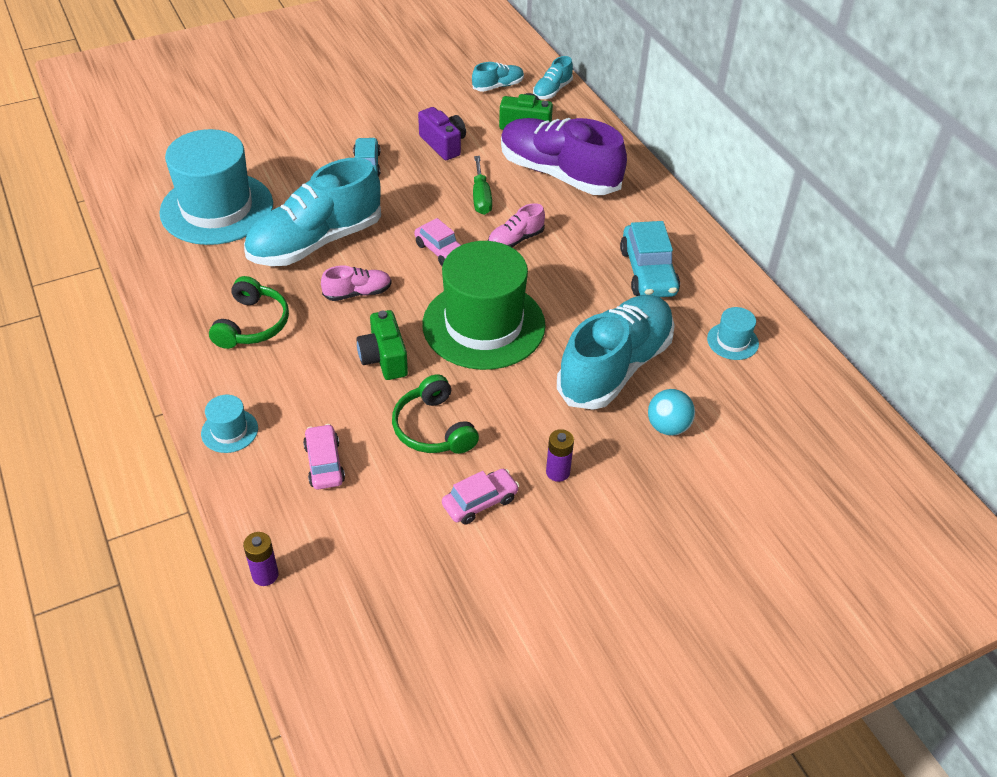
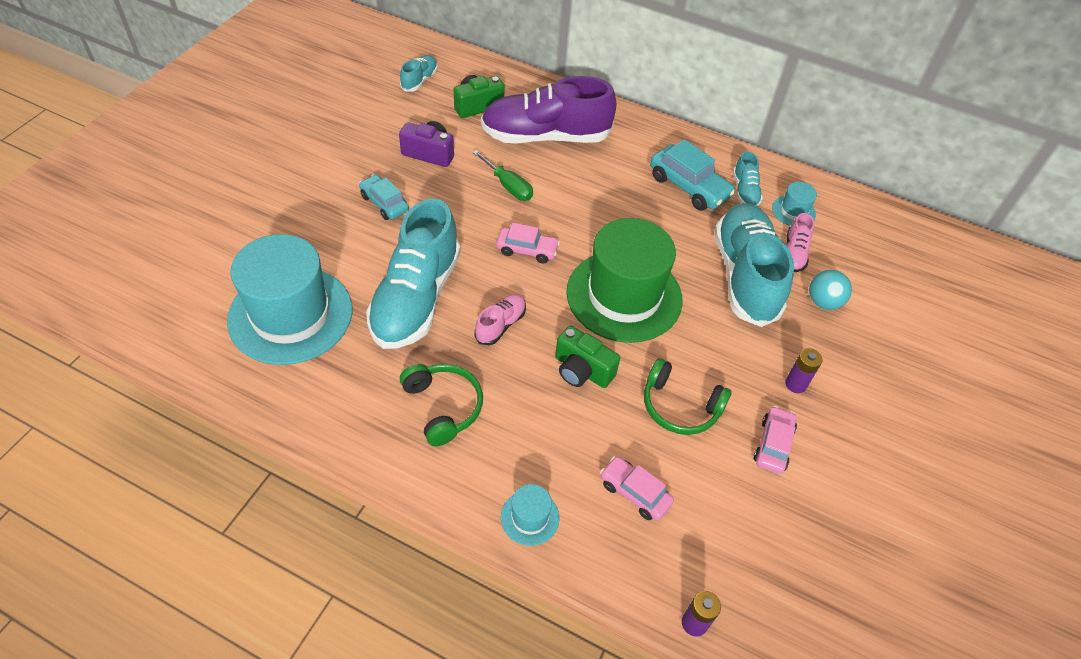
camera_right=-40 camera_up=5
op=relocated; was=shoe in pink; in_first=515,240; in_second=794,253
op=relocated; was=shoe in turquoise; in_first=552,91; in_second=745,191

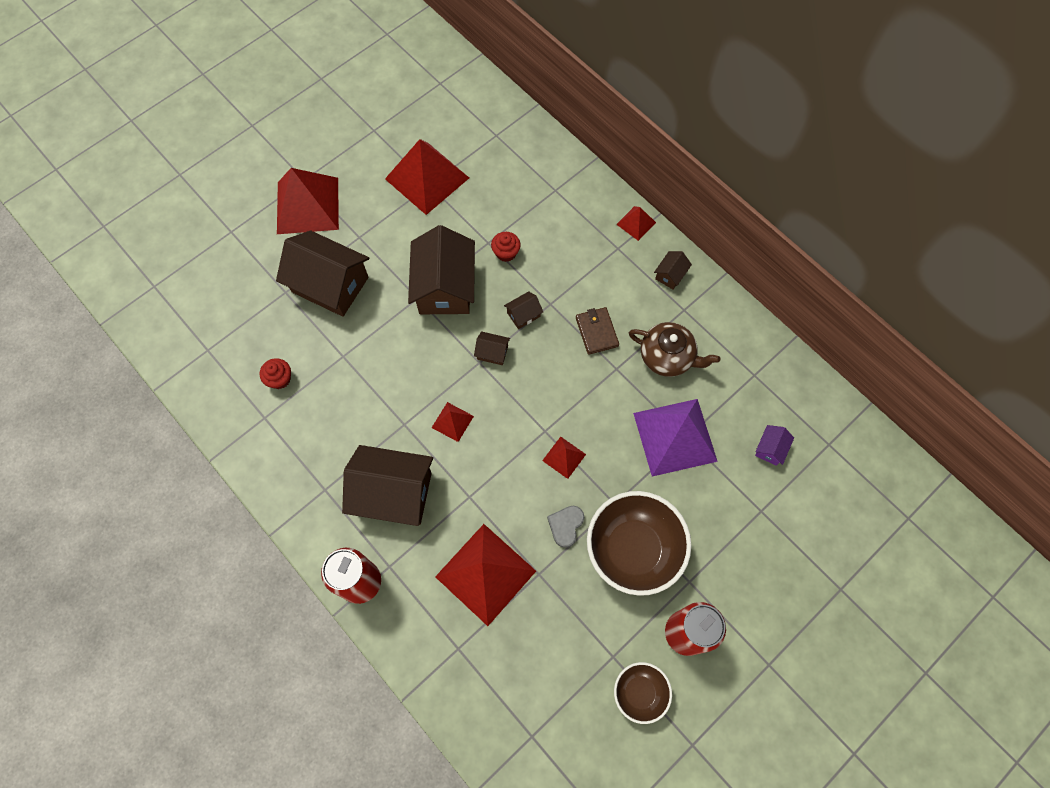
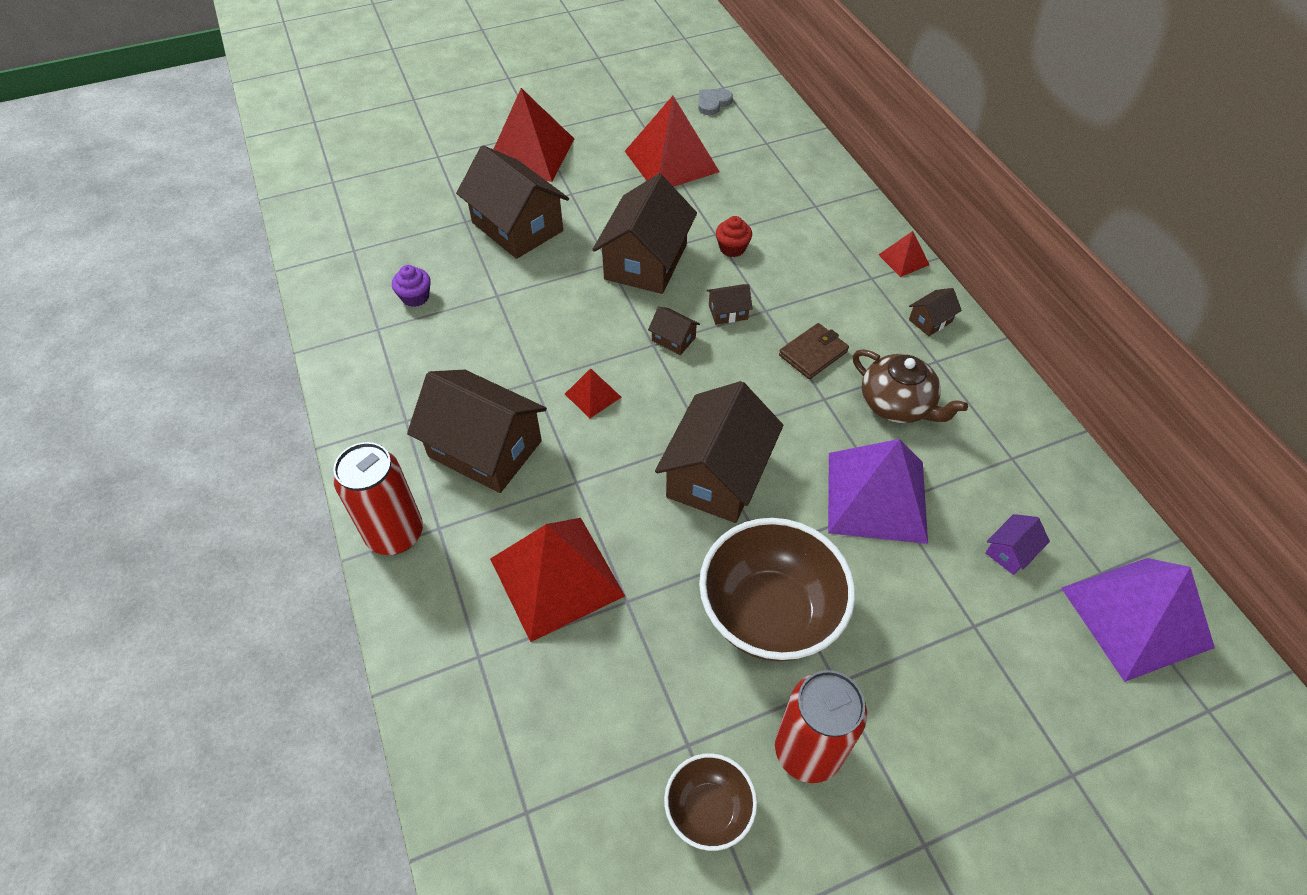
camera_right=20 camera_up=-15
op=colour; was=cupcake in red; now=cupcake in purple; in_first=280,379; in_second=415,297
op=exchanged; was=pyramid in red; now=house in brown; in_first=564,457; in_second=717,475
op=relocated; was=heart in grey; in_first=565,525; in_second=713,103
op=spun; was=wallet in brown; in_first=596,332; in_second=813,353; clockwise=45
op=appeared; now=pyramid in purple; in_second=1136,617

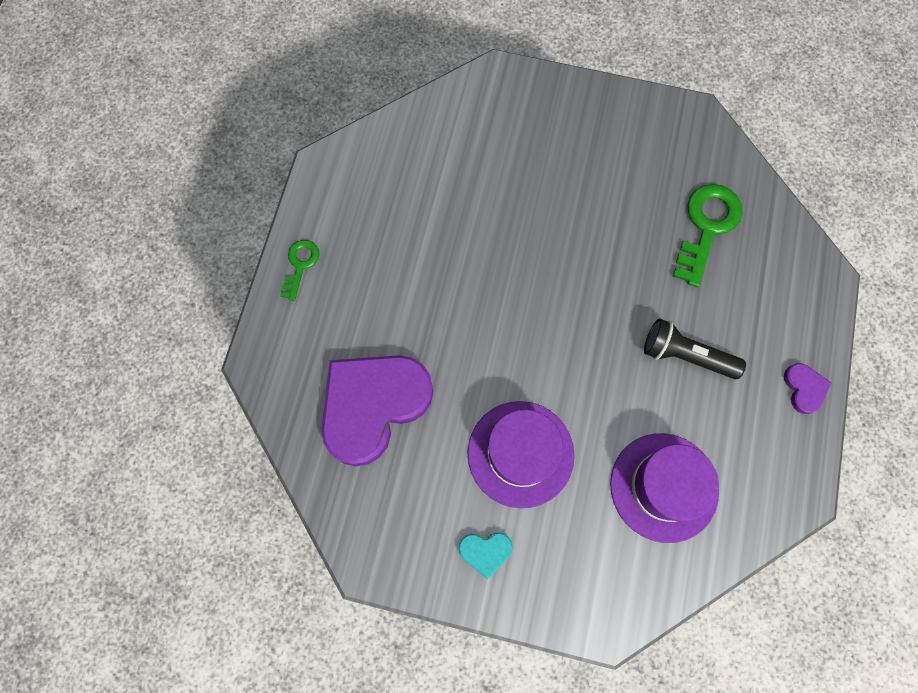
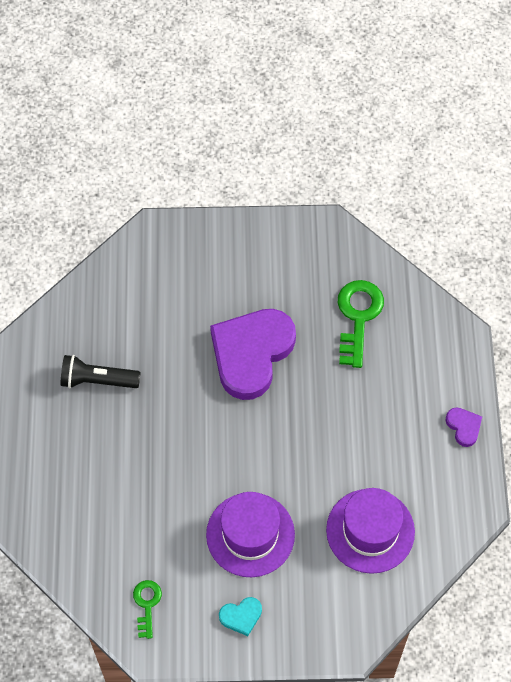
camera_right=-15 camera_up=-10
op=relocated; was=key in green; in_first=300,265; in_second=147,604
op=relocated; was=heart in purple; in_first=373,405; in_second=251,354
op=relocated; was=flashlight in black; in_first=685,355; in_second=97,380

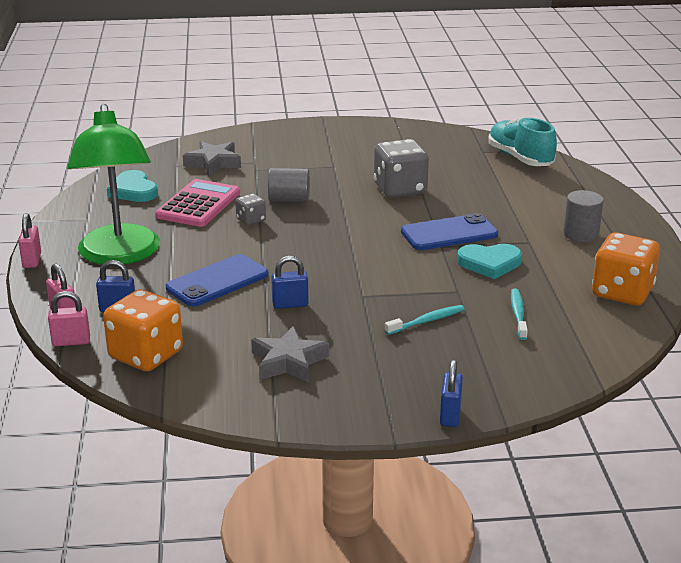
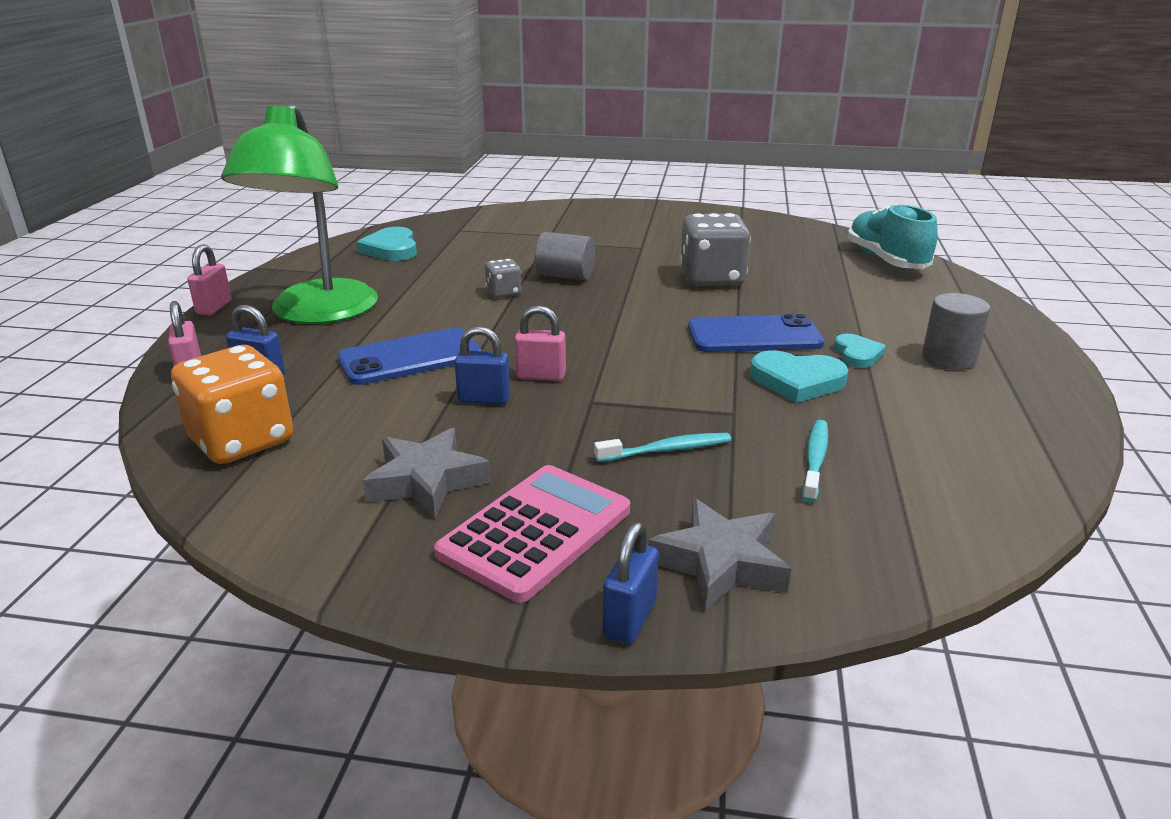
camera_right=15 camera_up=0
op=relocated; was=padlock in pink; in_first=71,342; in_second=541,376
op=relocated; was=calculator in pink; in_first=198,204; in_second=535,532
op=relocated; was=star in grey; in_first=213,163; in_second=720,563
op=missing; was=dice in orange; in_first=622,292
op=appeared; now=heart in turquoise; in_second=857,354

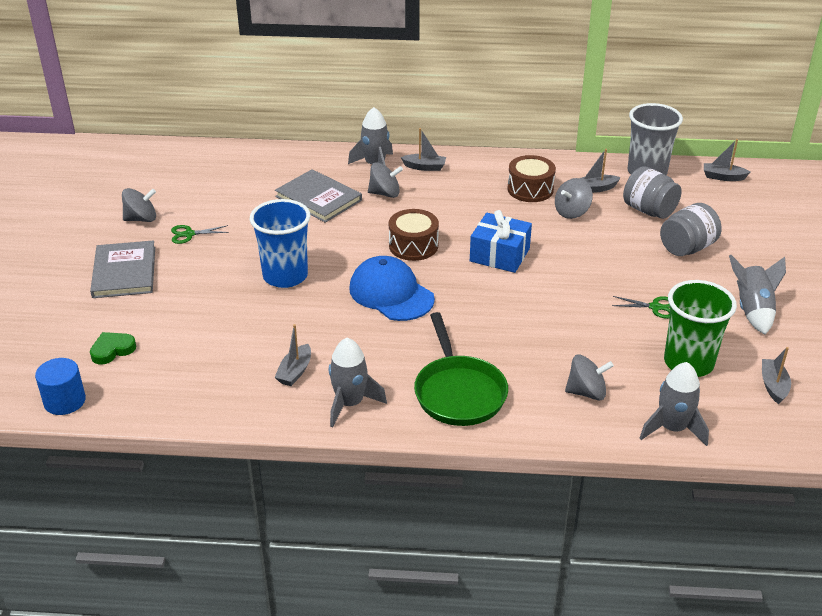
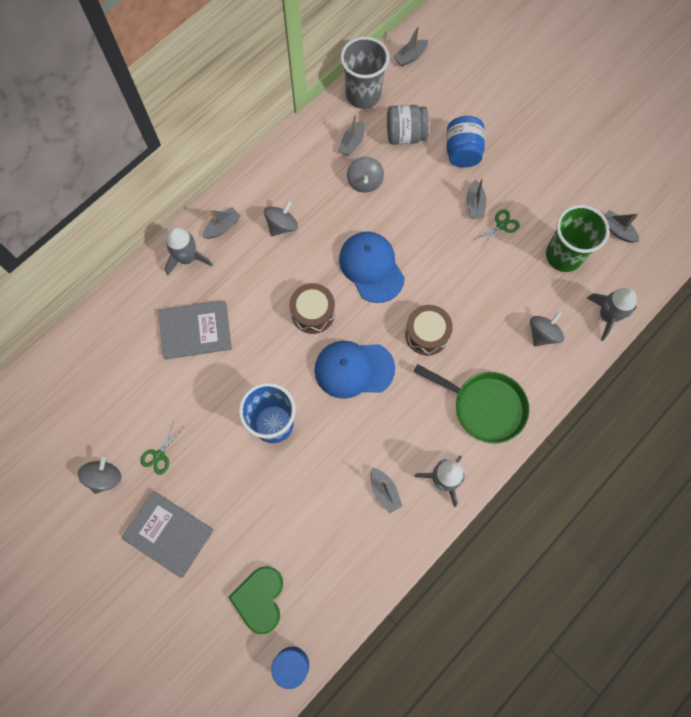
camera_right=-50 camera_up=35
op=size; was=heart in green; in_first=112,350; in_second=260,599; ratio=1.59
op=relocated; was=spinning top in grey; in_first=385,193; in_second=282,225
op=exchanged; was=gift in blue; now=cap in blue; in_first=499,255; in_second=371,267
op=relocated; was=drum in brown; in_first=530,189; in_second=427,334
op=colour; was=jar in grey; now=jar in blue; in_first=687,248; in_second=462,152
op=missing; was=rocket in grey; in_first=752,310
op=appeared; now=boat in grey; in_second=474,204

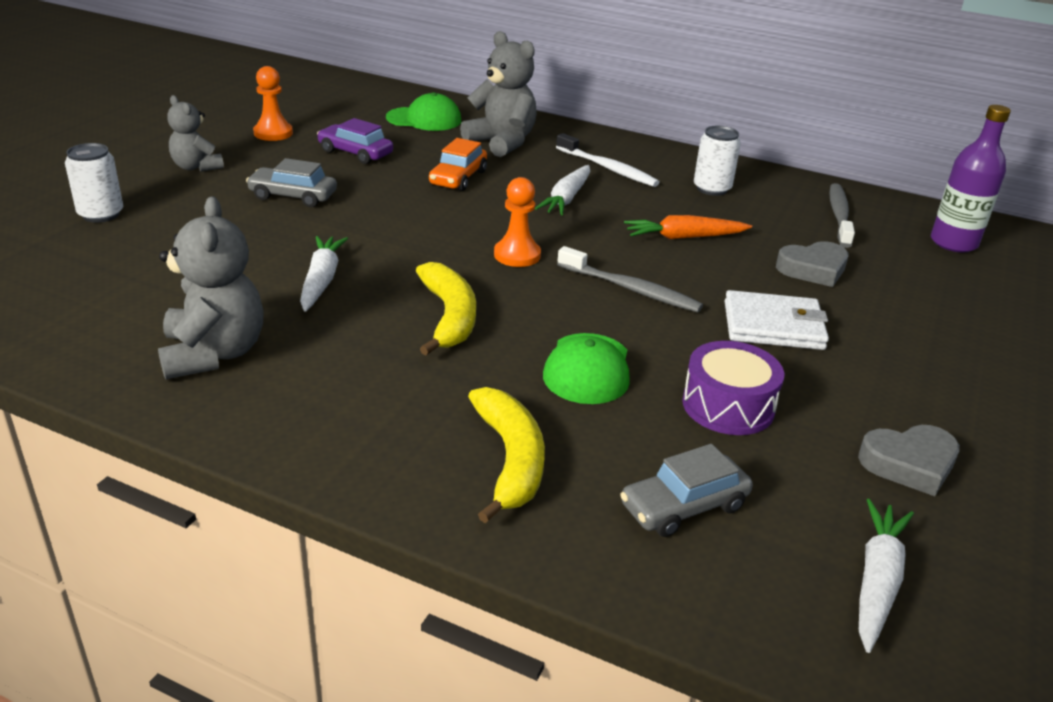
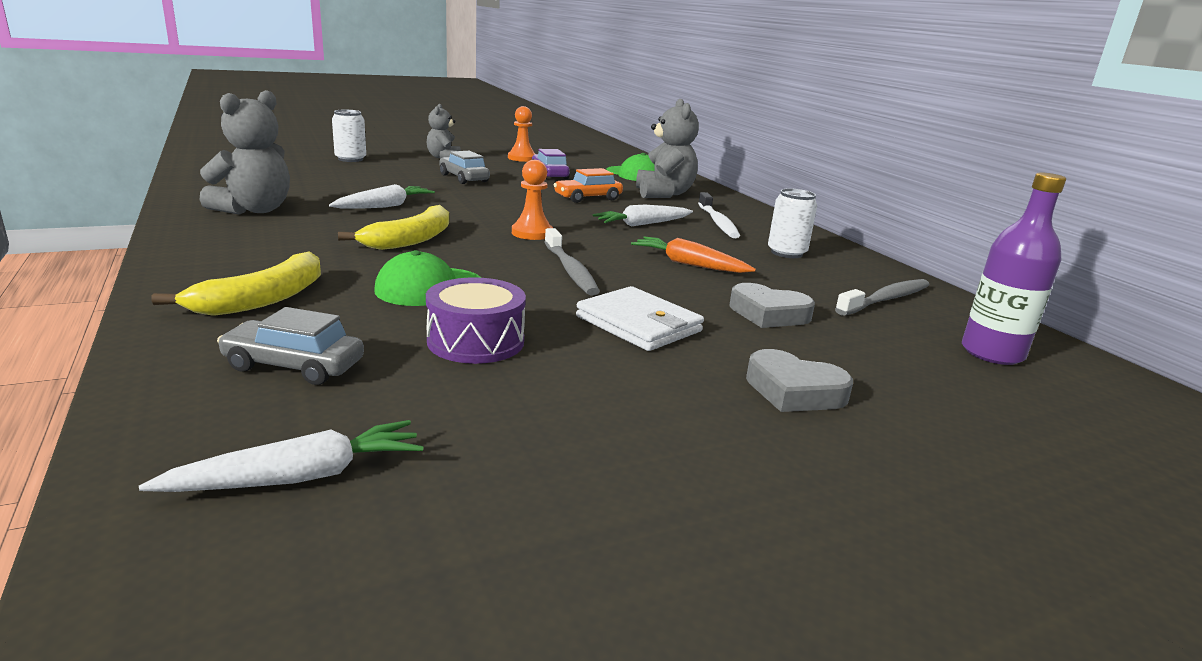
camera_right=40 camera_up=-10
op=relocated; was=heart in grey; in_first=909,464; in_second=794,391

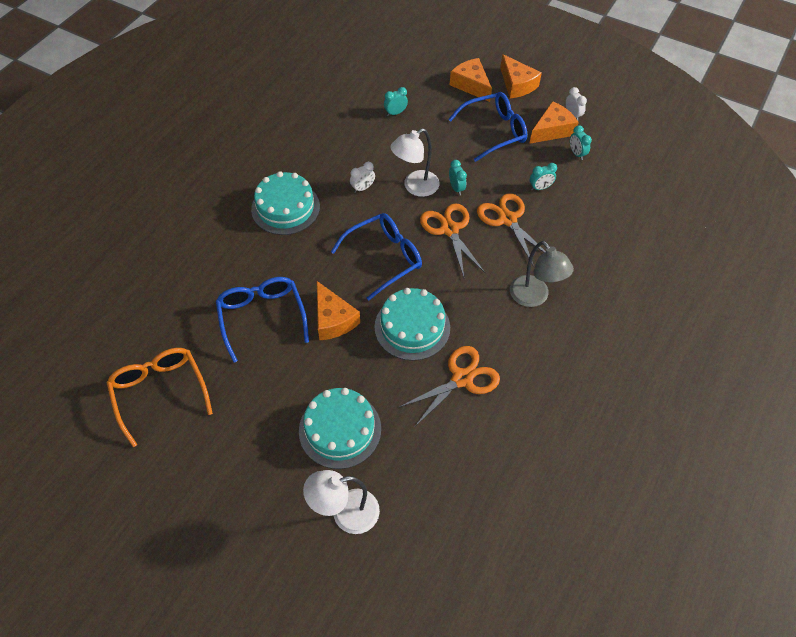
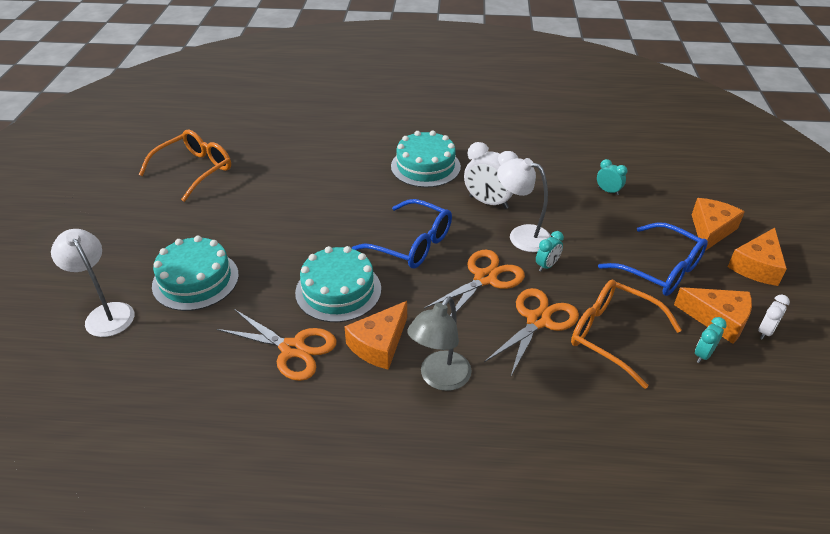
camera_right=65 camera_up=-15
op=missing; was=glasses in blue; in_first=262,317
op=relocated; was=cheese in orange; in_first=333,319; in_second=379,344
op=size; was=clock in white; in_first=363,188; in_second=488,202; ratio=1.85
op=exchanged; was=clock in turquoise; now=glasses in orange; in_first=540,188; in_second=612,335

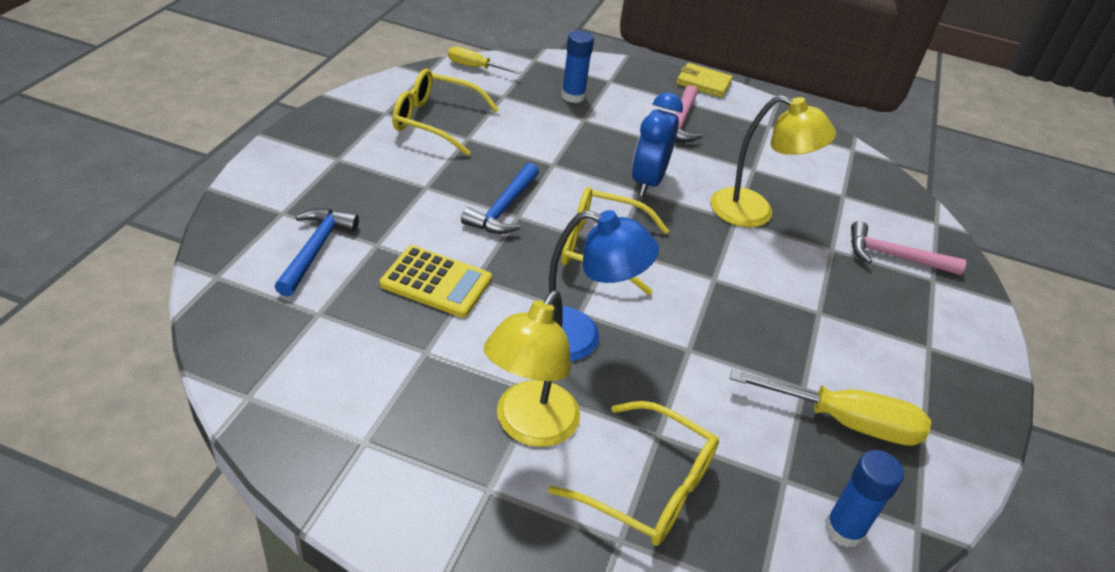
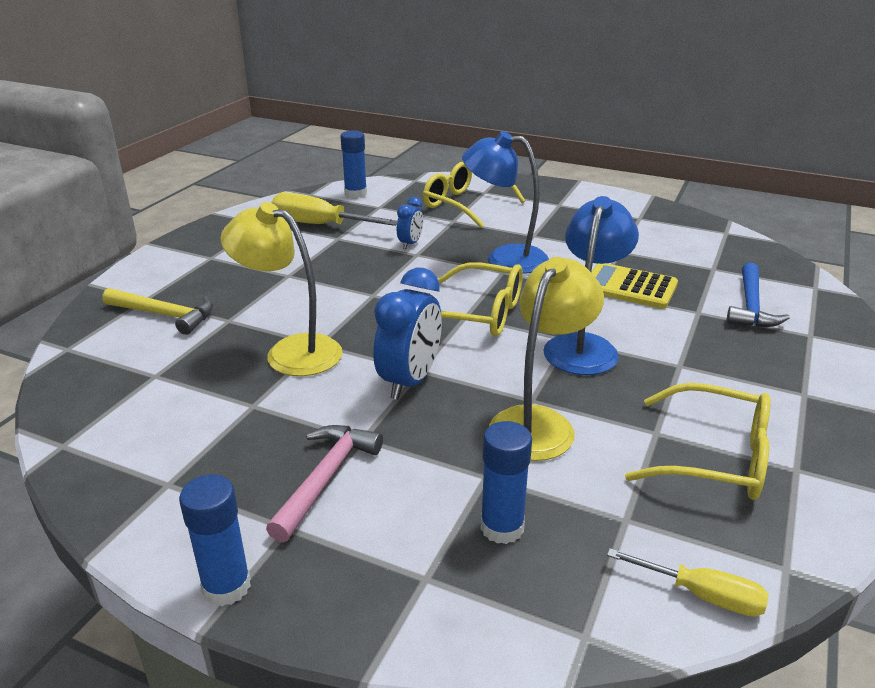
camera_right=-170 camera_up=-10
op=exchanged; was=hammer in blue; now=lamp in blue; in_first=503,208; in_second=584,346
op=relocated; was=lamp in yellow; in_first=529,427; in_second=539,422
op=exchanged; was=wallet in yellow; now=glue stick in blue; in_first=703,83; in_second=226,586
op=colour; was=hammer in pink; now=hammer in yellow; in_first=894,257; in_second=164,315
op=appeared; now=clock in blue; in_second=410,244

